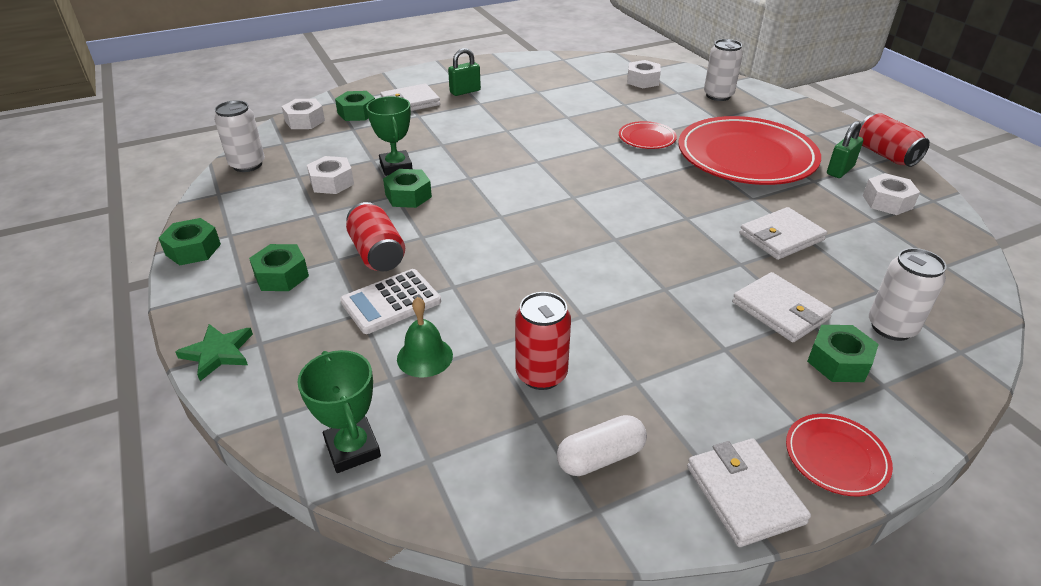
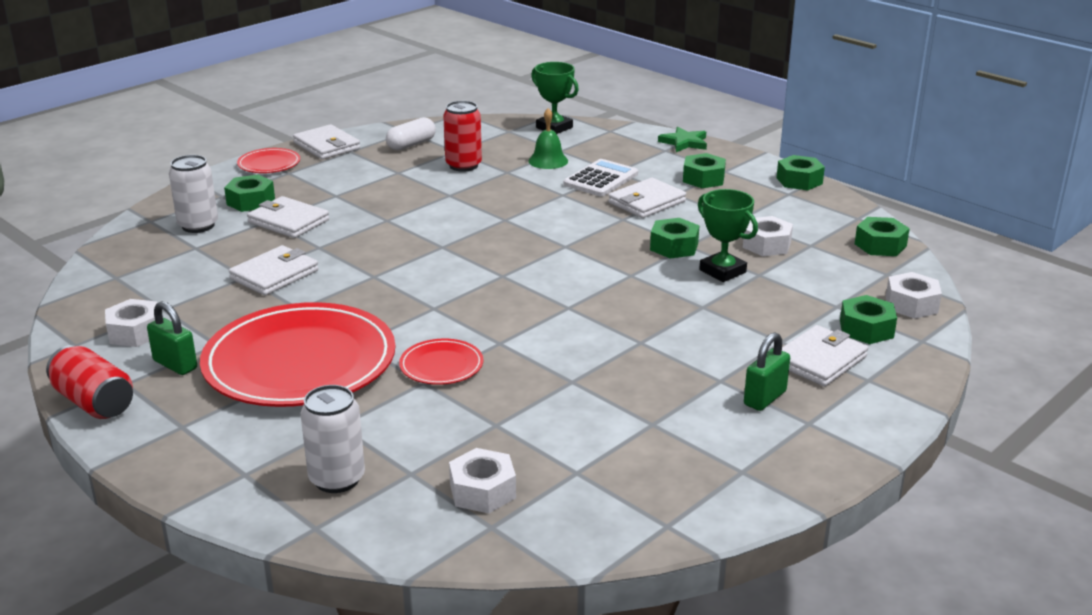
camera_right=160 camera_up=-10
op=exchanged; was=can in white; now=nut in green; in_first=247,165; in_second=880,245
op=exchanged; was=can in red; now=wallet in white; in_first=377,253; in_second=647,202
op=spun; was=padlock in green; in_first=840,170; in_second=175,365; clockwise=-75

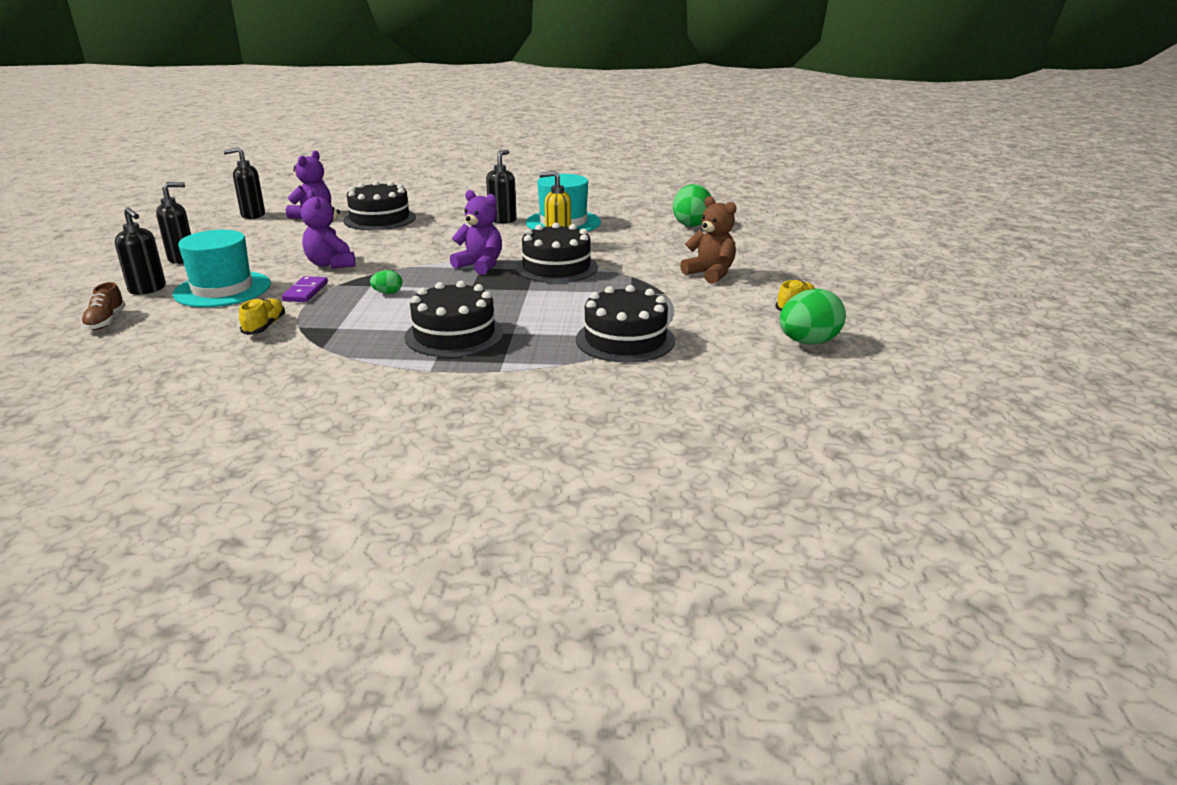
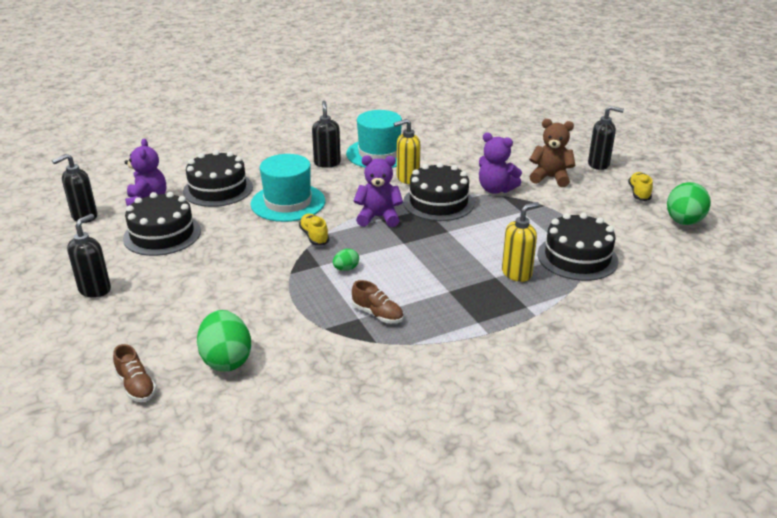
camera_right=-30 camera_up=5
op=relocated; was=soap dispenser in black; in_first=148,289; in_second=598,164
op=relocated; was=hat in turquoise; in_first=222,289; in_second=288,202
op=relocated; was=shoe in yellow; in_first=264,326; in_second=314,236
op=missing; was=domino in purple; in_first=305,292
op=relocated; was=teddy bear in purple; in_first=331,264; in_second=495,189
op=relocated; was=cake in black; in_first=454,335; in_second=162,234
op=relocated; was=egg in green; in_first=691,224; in_second=226,360
op=appeared; now=shoe in brown; in_second=377,314
op=appeared; now=soap dispenser in yellow; in_second=517,273

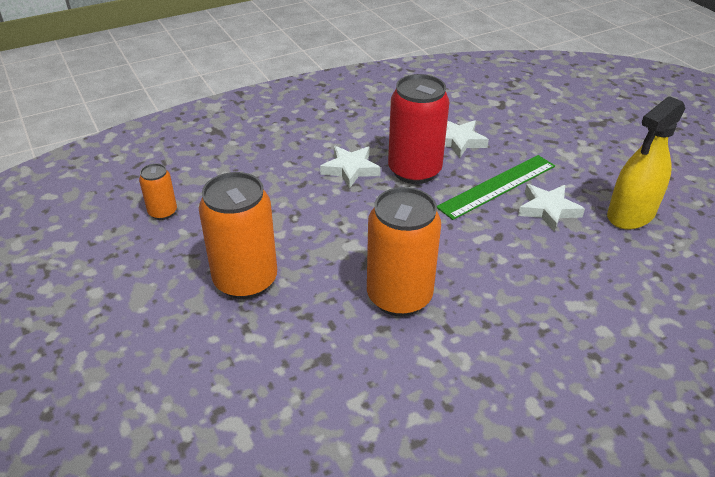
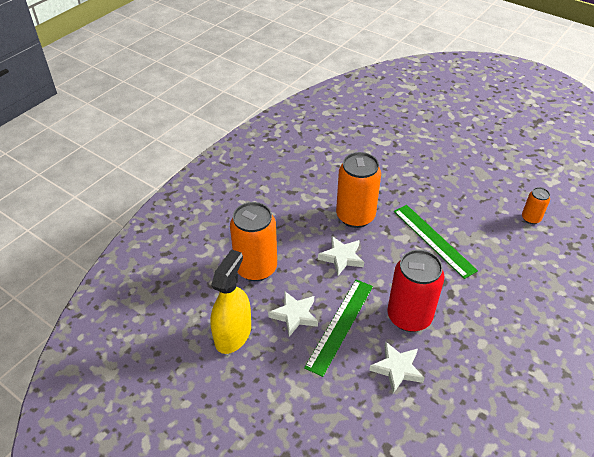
camera_right=155 camera_up=5
op=relocated; was=can in orange; in_first=245,280; in_second=256,268
op=relocated; was=star in white; in_first=350,169; in_second=341,257
op=appeared; now=ruler in green; in_second=433,240

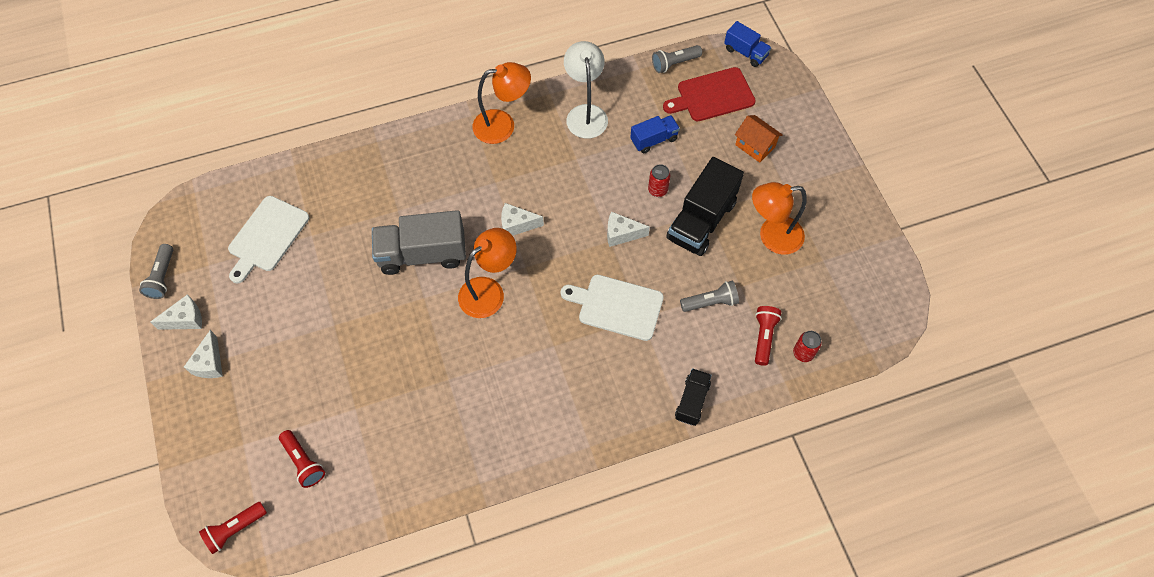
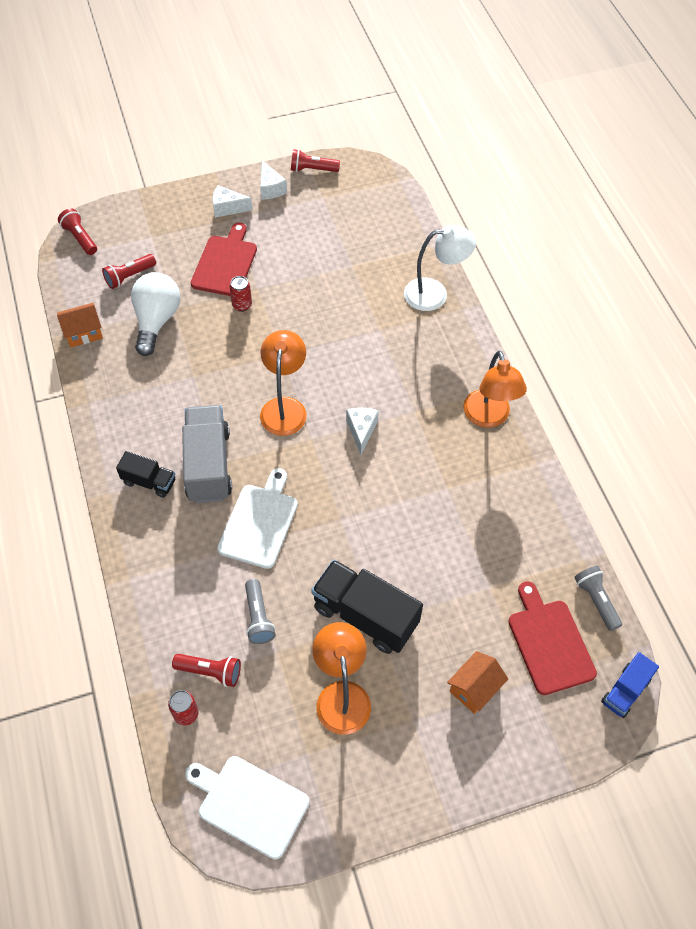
camera_right=90 camera_up=-5
op=colour; was=flashlight in grey; now=flashlight in red; in_first=162,277; in_second=312,169
op=relocated; was=cutting board in white; in_first=267,236; in_second=249,804
op=relocated; was=truck in grey; in_first=422,254; in_second=208,465
op=spun; was=lamp in orange; in_first=489,291; in_second=284,407; clockwise=-135
op=relocated; was=lamp in white; in_first=585,113; in_second=435,293
op=missing; was=cheese in white; in_first=621,234
op=missing; was=truck in blue; in_first=654,140
op=relocated; was=can in red; in_first=657,190; in_second=242,305
op=relocated; was=truck in black; in_first=692,401; in_second=149,482
op=appeared; now=house in orange; in_second=83,333
op=appeared; now=light bulb in white; in_second=156,321
op=appeared; now=cutting board in red; in_second=225,263

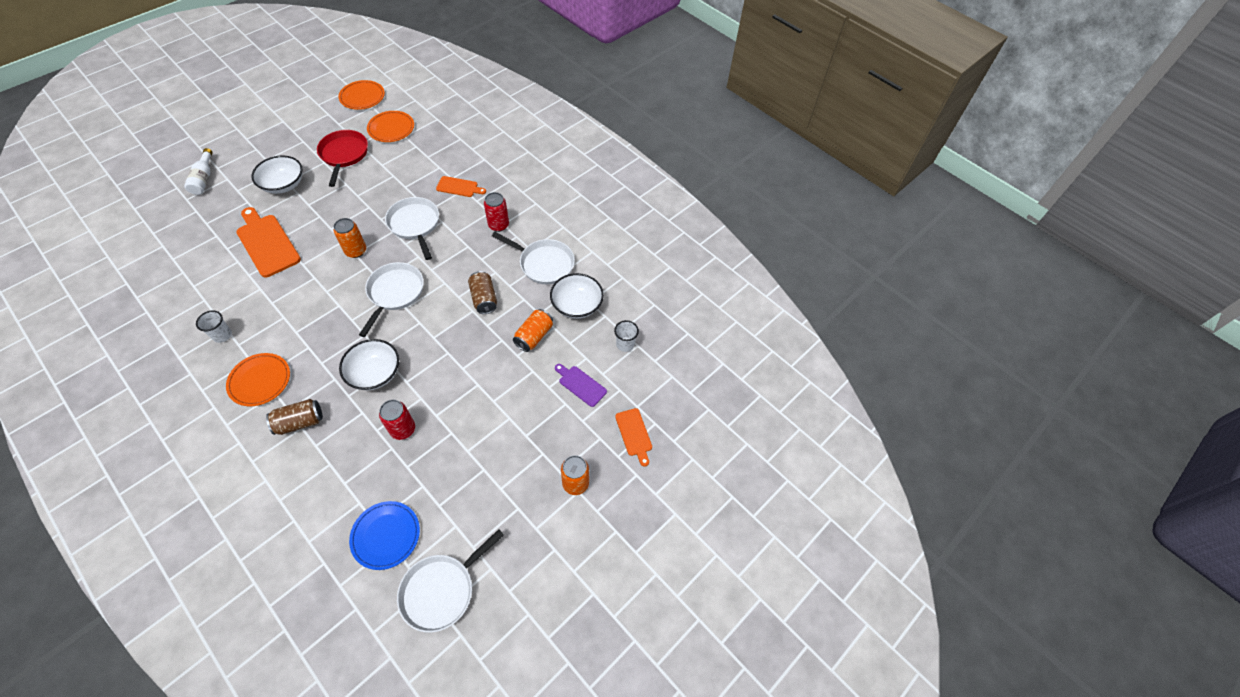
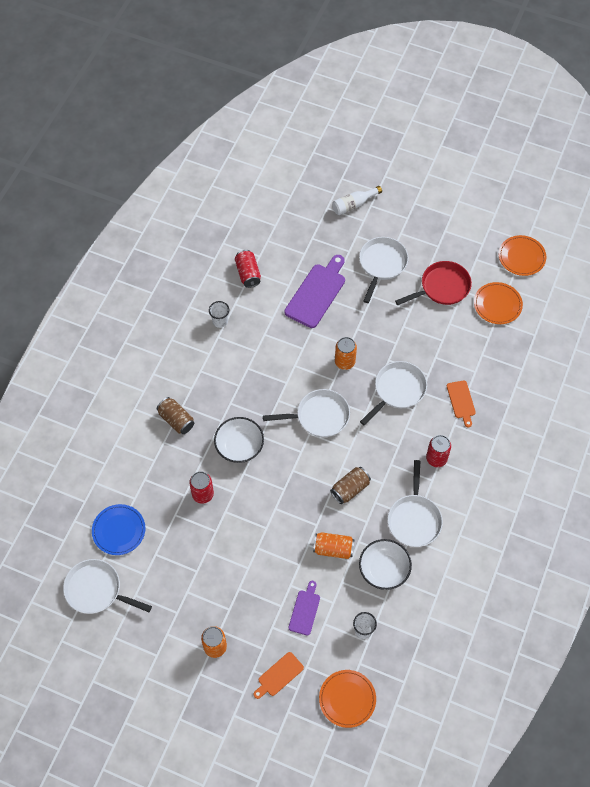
camera_right=70 camera_up=5
op=relocated; was=plate in orange; in_first=260,381; in_second=347,699
op=colour; was=cutting board in orange; now=cutting board in purple; in_first=267,243; in_second=317,293
op=exchanged; was=bowl in white; now=pan in white; in_first=283,184; in_second=382,264
op=appeared; now=can in red; in_second=248,273

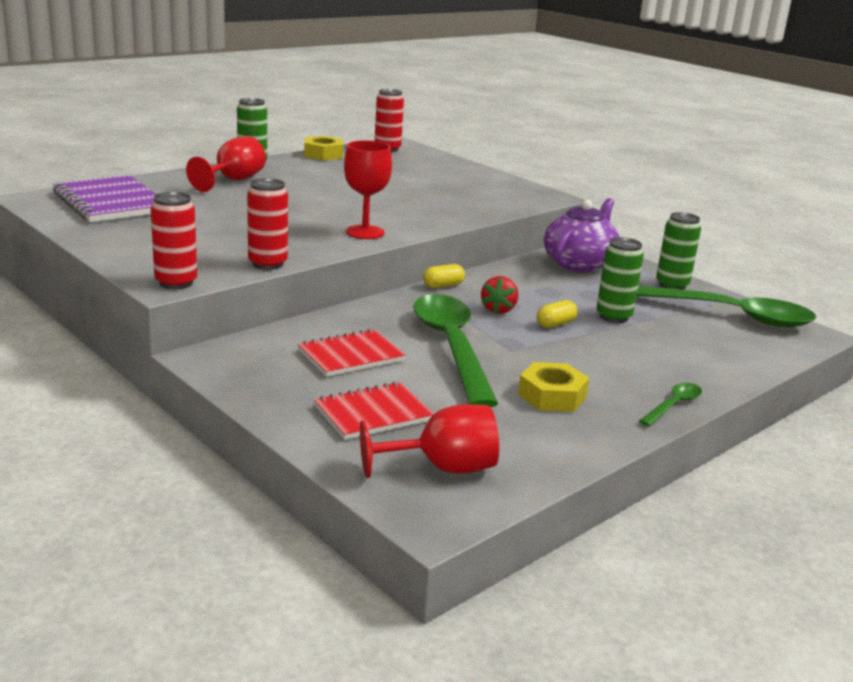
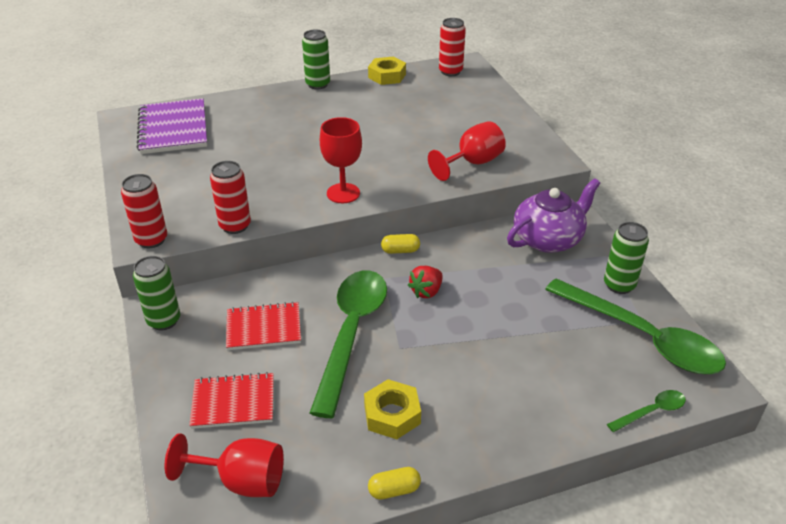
camera_right=25 camera_up=15
op=relocated; was=goblet in red; in_first=233,180; in_second=472,163
op=relocated; was=capsule in yellow; in_first=555,324; in_second=394,490
op=relocated; was=can in green; in_first=613,317; in_second=164,320
op=relocated; was=spoon in green; in_first=673,405; in_second=651,411

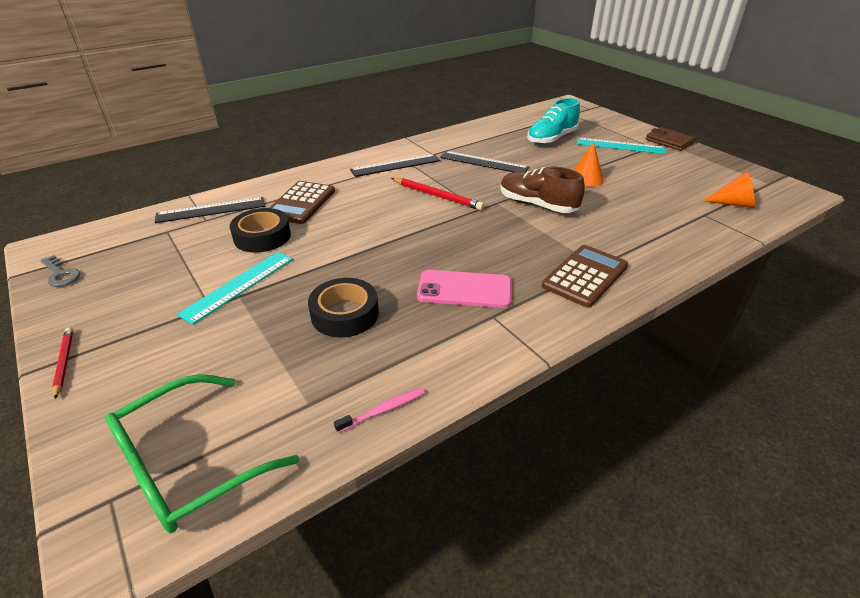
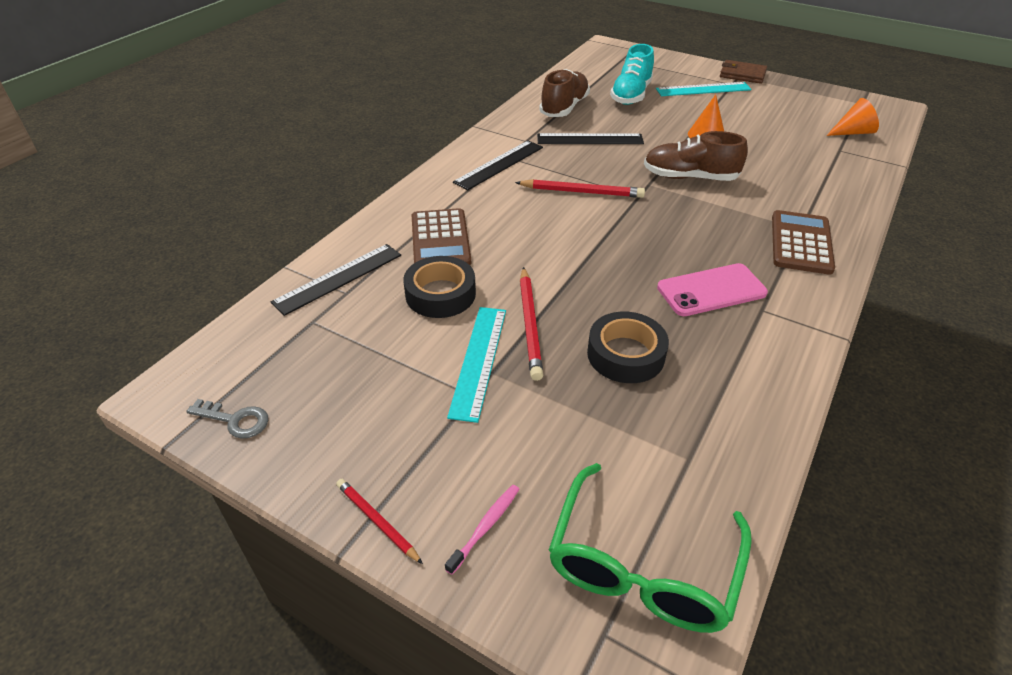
camera_right=-25 camera_up=5
op=relocated; was=toothbrush in pink; in_first=383,410; in_second=485,527
op=appeared; now=pencil in red; in_second=530,325
op=appeared; now=shoe in brown; in_second=564,108

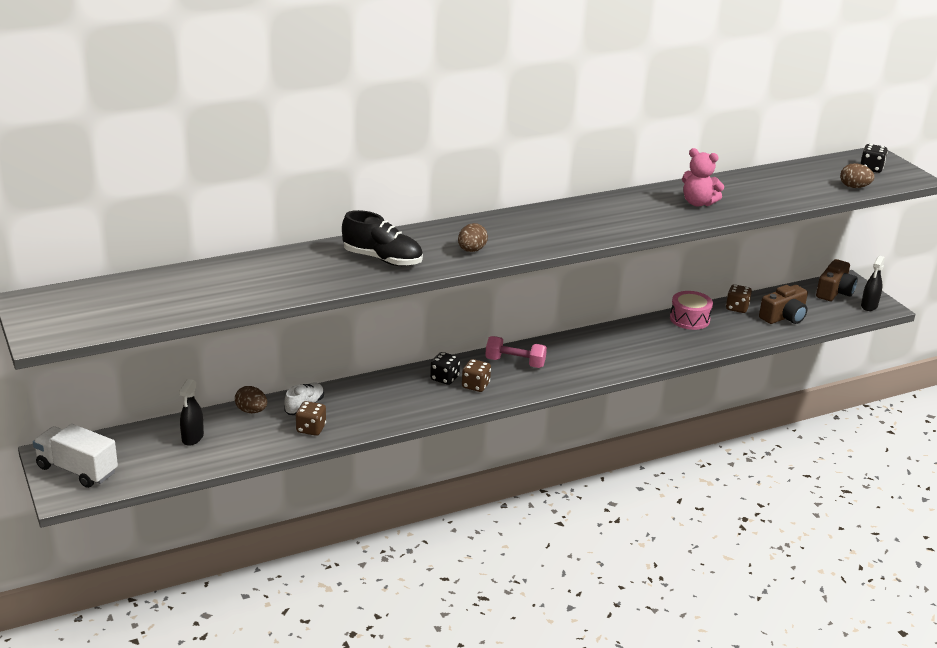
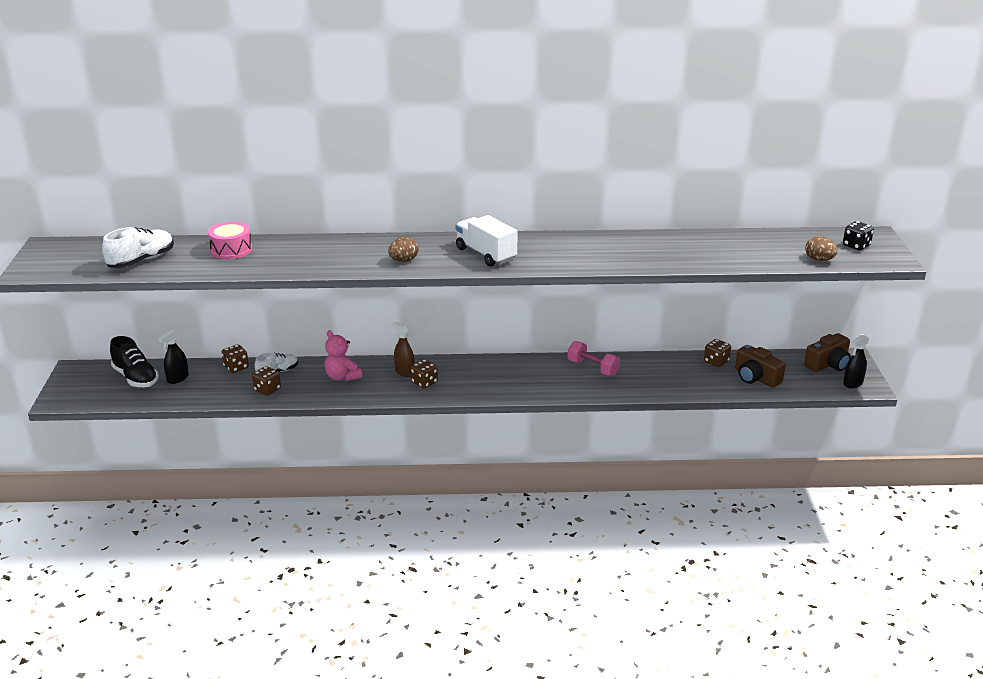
camera_right=25 camera_up=0
op=relocated; was=truck in white; in_first=77,470; in_second=486,254
op=exchanged; was=egg in brown; now=dice in brown; in_first=251,411; in_second=236,367
op=relocated; was=shoe in black; in_first=382,259; in_second=136,378
op=exchanged; was=dice in black; now=spray bottle in brown; in_first=444,378; in_second=404,372
op=relocated; was=dumbbell in pink; in_first=515,362; in_second=593,368
op=relocated; was=drum in pink; in_first=689,319; in_second=231,250
op=relocated; was=teddy bear in pink; in_first=698,203; in_second=342,377
op=spun; was=camera in brown; in_first=784,317; in_second=756,377; clockwise=60
op=appeared; now=shoe in white; in_second=142,260

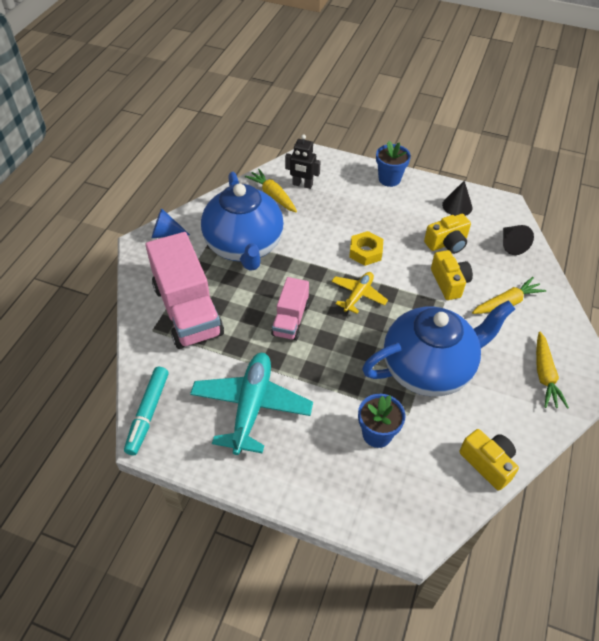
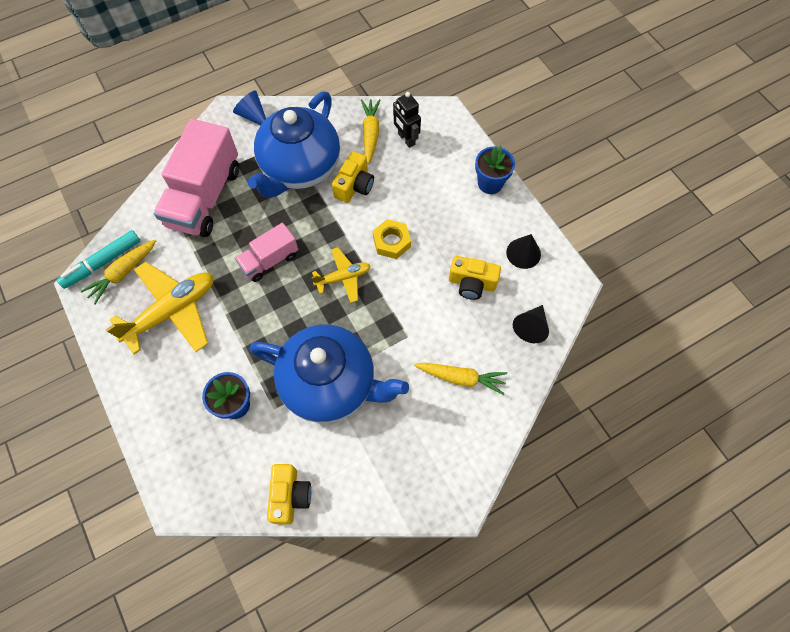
camera_right=40 camera_up=15
op=colour; was=plane in turquoise; now=plane in yellow; in_first=251,407; in_second=172,311
op=relocated; was=camera in yellow; in_first=449,282; in_second=354,186
op=relocated; was=carrot in yellow; in_first=544,375; in_second=123,273

